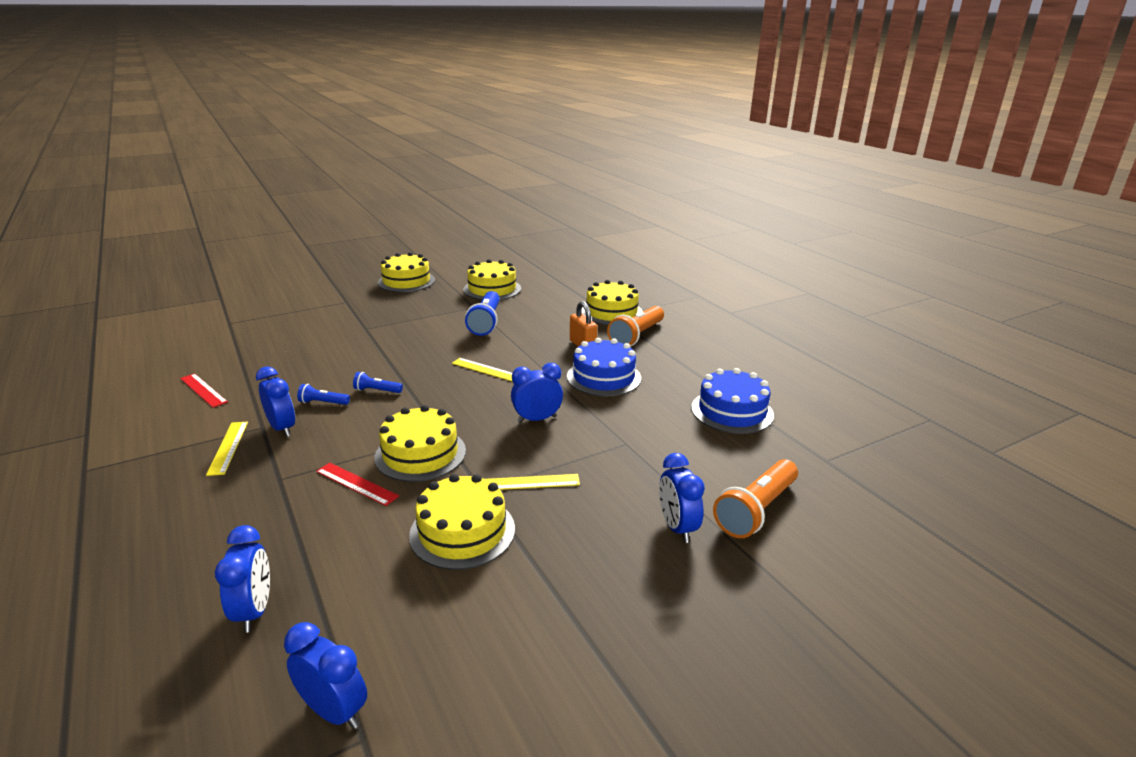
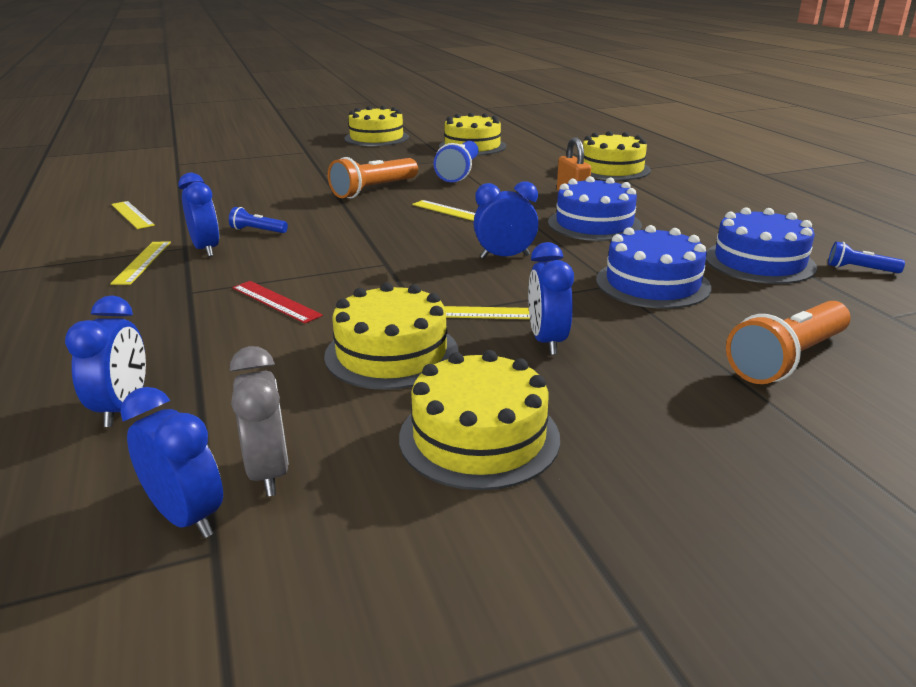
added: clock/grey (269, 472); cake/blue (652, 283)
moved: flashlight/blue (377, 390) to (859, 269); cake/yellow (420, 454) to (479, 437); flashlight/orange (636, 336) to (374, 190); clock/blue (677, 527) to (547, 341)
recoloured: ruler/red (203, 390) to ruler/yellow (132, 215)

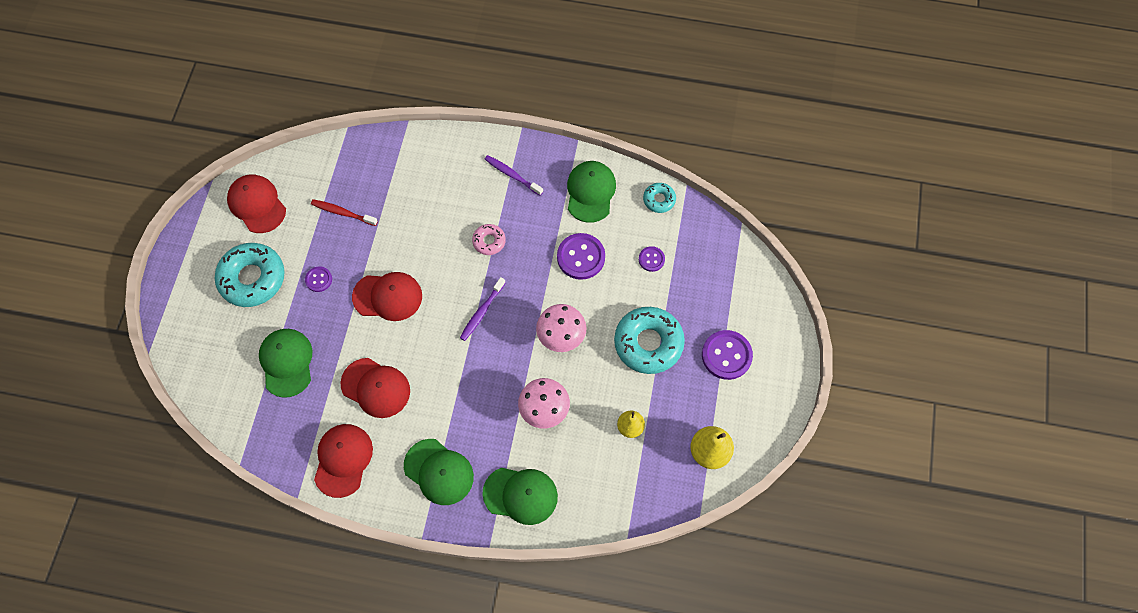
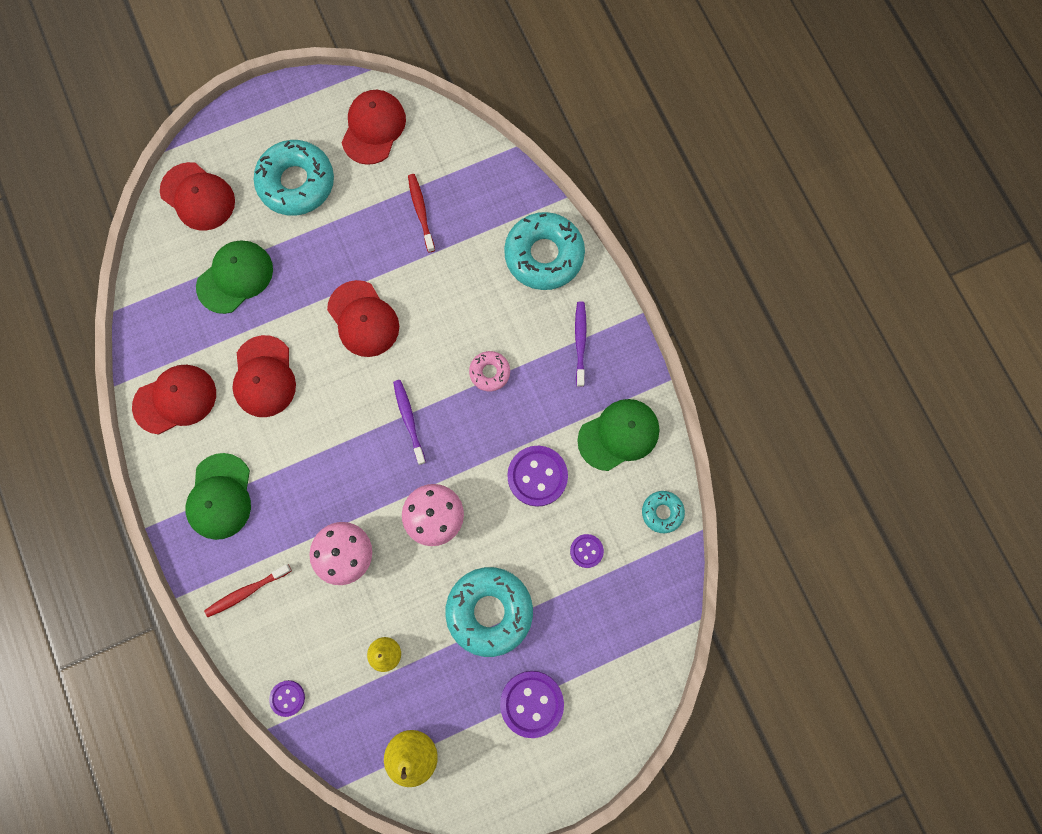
added: cap/red (198, 197); donut/turquoise (544, 255)
moved: button/purple (319, 279) to (287, 698)
replaced: cap/green (520, 495) to toothbrush/red (247, 591)
turned: toothbrush/purple (482, 312) = (409, 420) 75 degrees clockwise

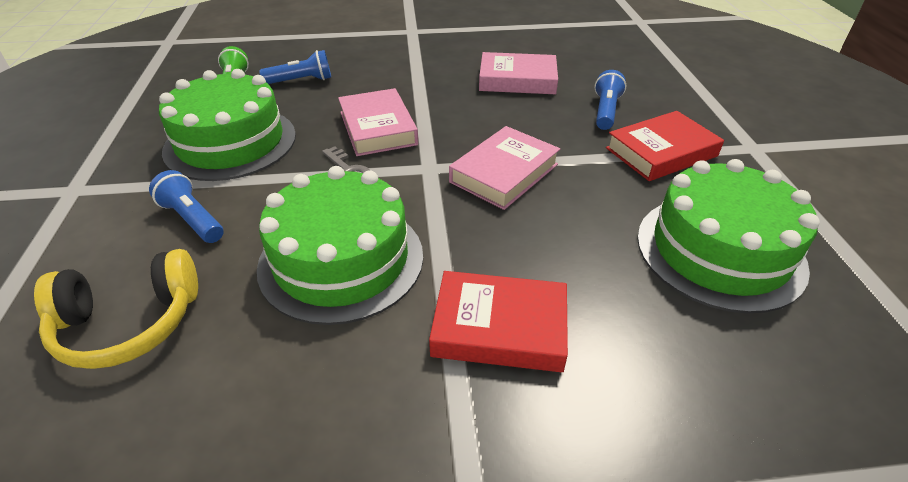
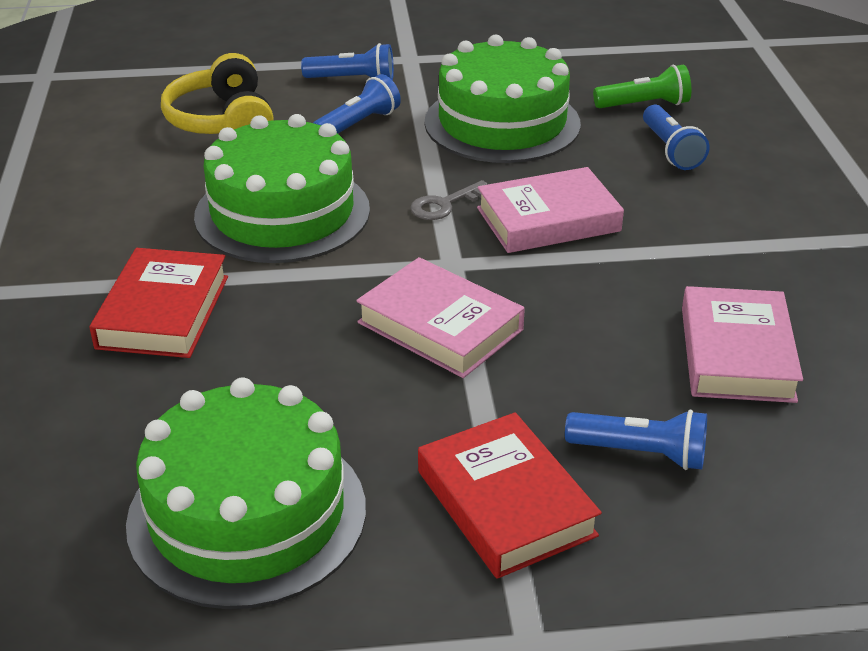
added: flashlight/blue (353, 80)

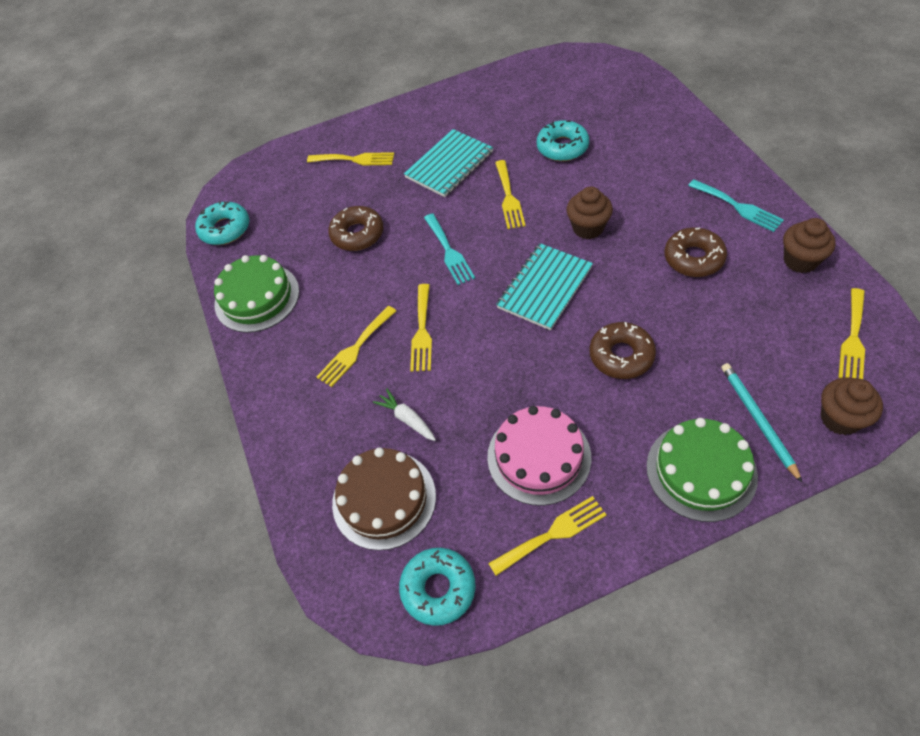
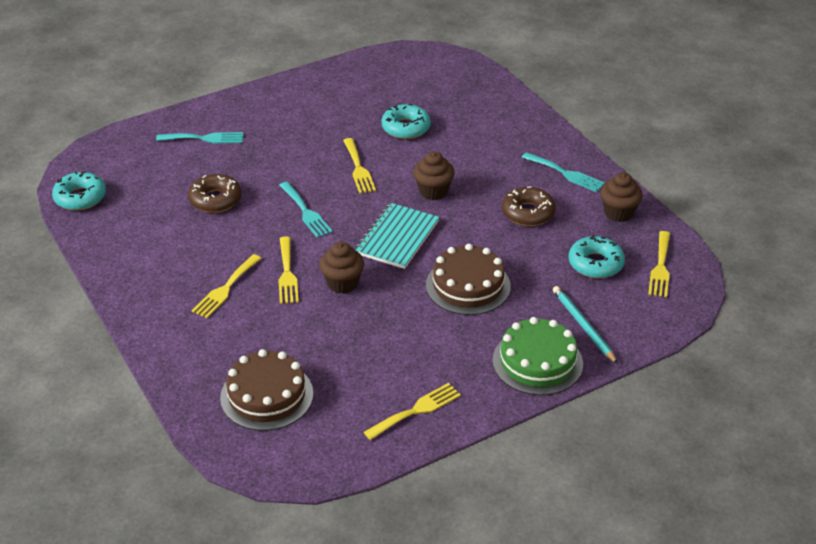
removed: cake/green (257, 297); carrot/white (407, 419); notebook/turquoise (449, 165); cake/pink (539, 457)
moved: donut/turquoise (438, 589) to (595, 264); cupcake/brown (840, 418) to (342, 283)
replaced: donut/brown (621, 356) to cake/brown (468, 285)
recoloured: fork/yellow (355, 159) to fork/turquoise (204, 138)

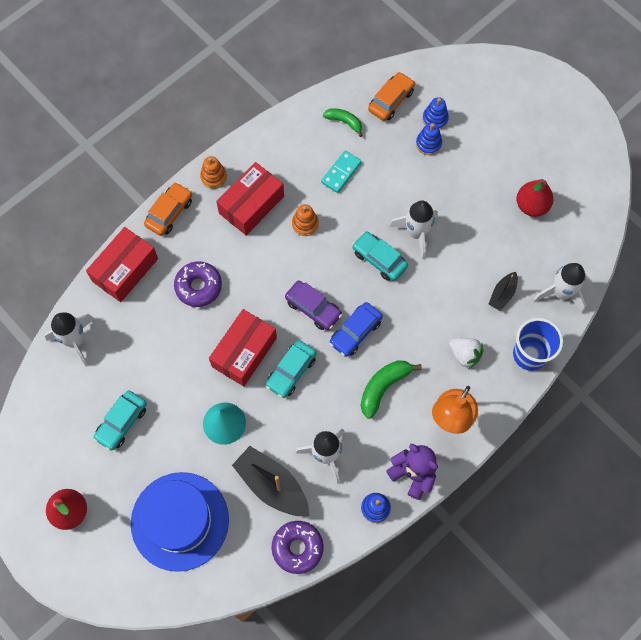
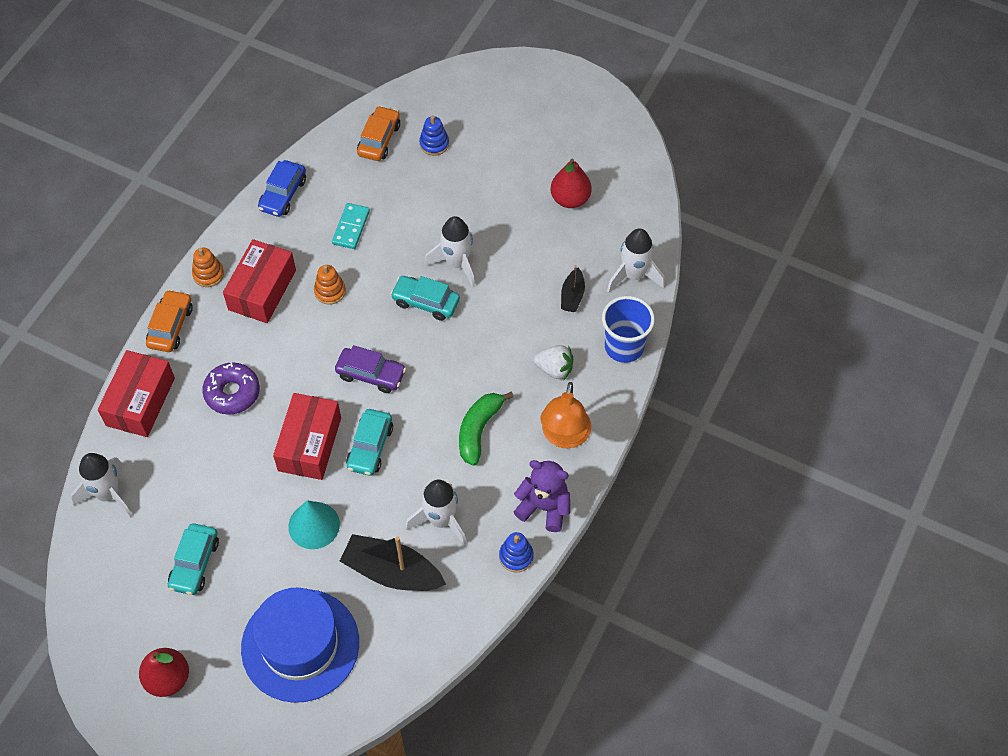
removed: donut/purple (297, 548); banana/green (344, 122); stacking toy/blue (428, 144)
moved: car/blue (355, 332) to (283, 194)

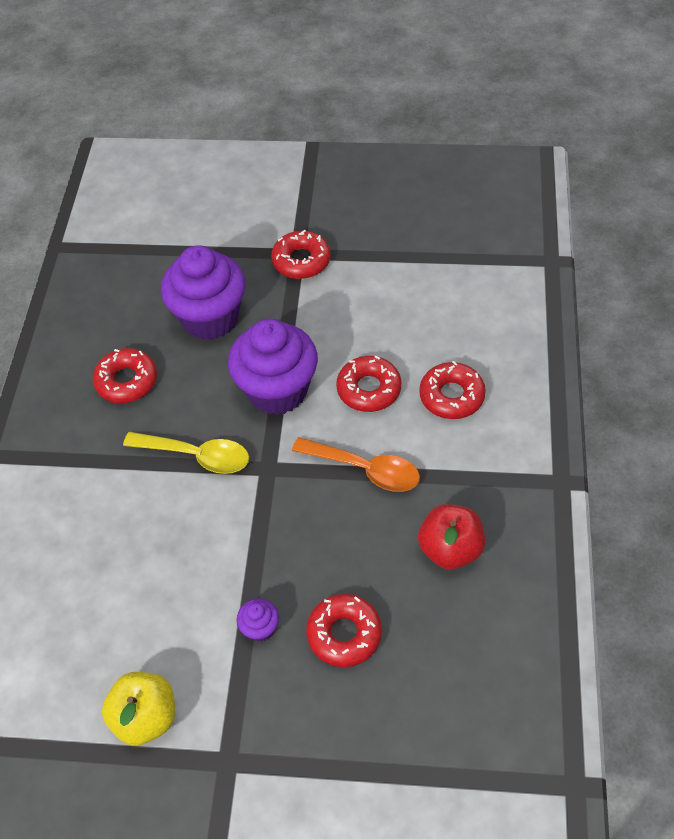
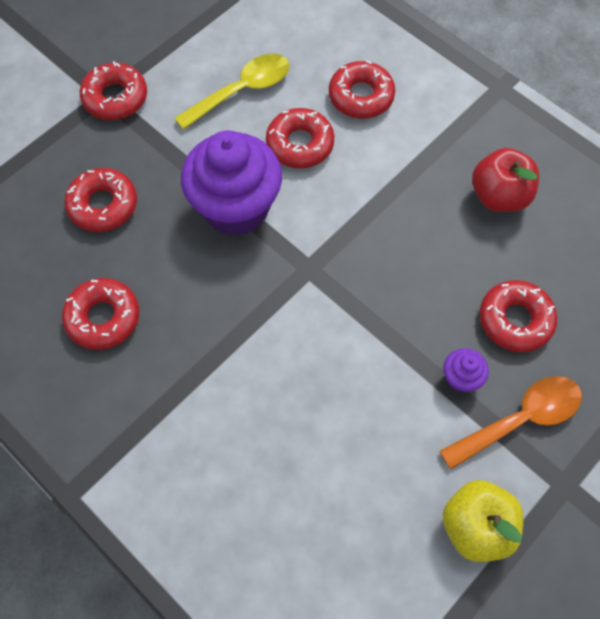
moved: spoon/yellow (196, 456) to (242, 91); spoon/orange (365, 469) to (519, 419)
replaced: cupcake/purple (210, 318) to donut/red (103, 205)

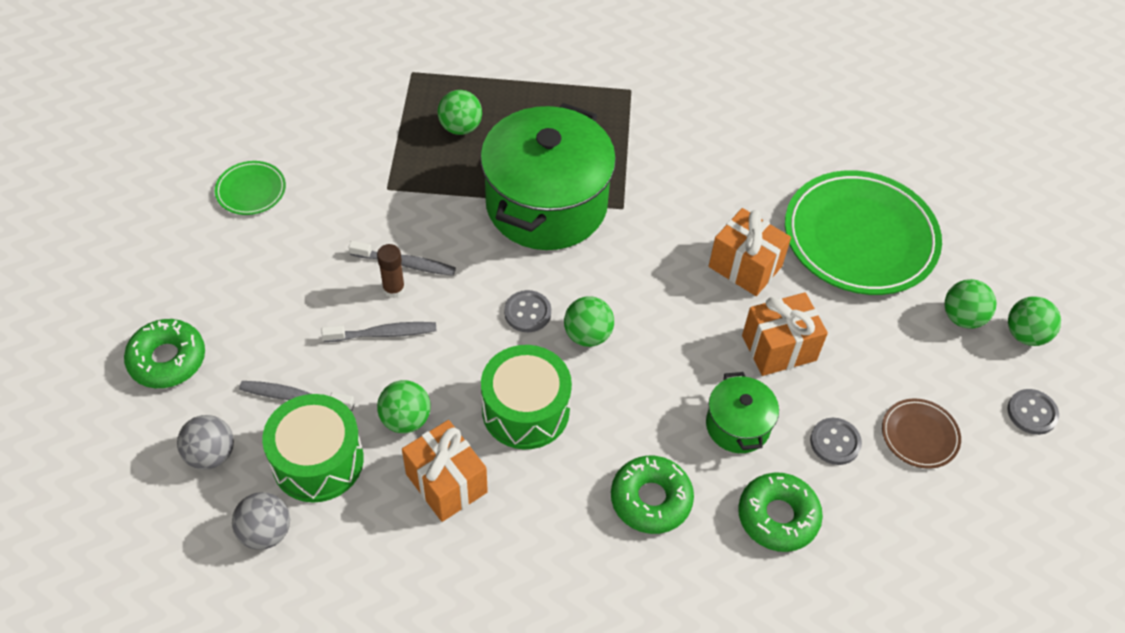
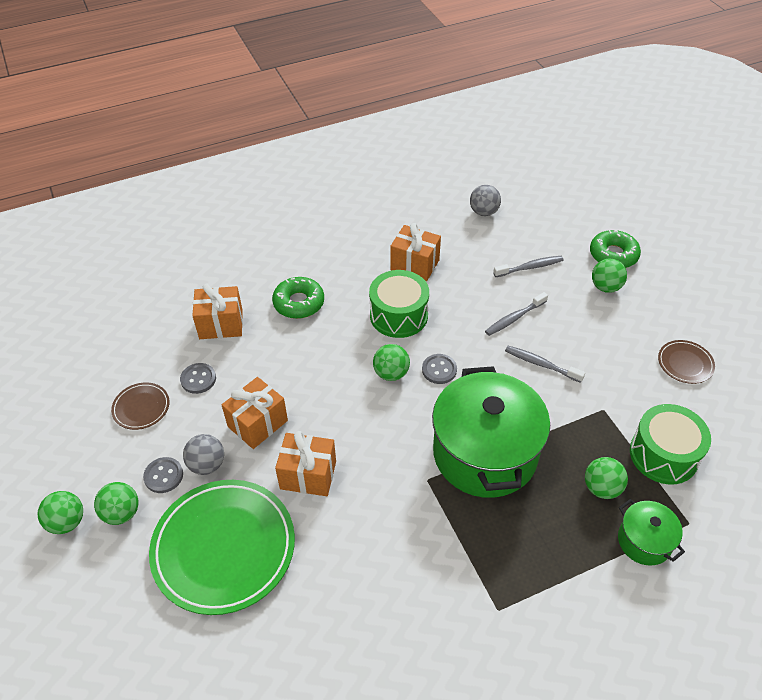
removed: glue stick/brown (394, 289)
moved: ball/grey (211, 454) to (207, 464); drum/green (318, 461) to (663, 455); ball/green (406, 419) to (605, 287); pot/green (737, 425) to (644, 541); button/grey (1032, 413) to (163, 476)
replaced: donut/green (778, 517) to gift/orange (221, 324)
recoloured: plate/green (251, 190) to plate/brown (685, 364)
turned: toothbrush/grey (405, 263) = (541, 364) 45 degrees clockwise

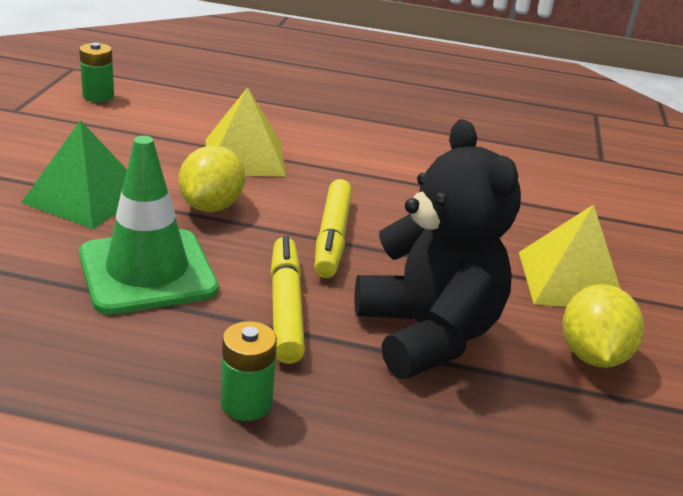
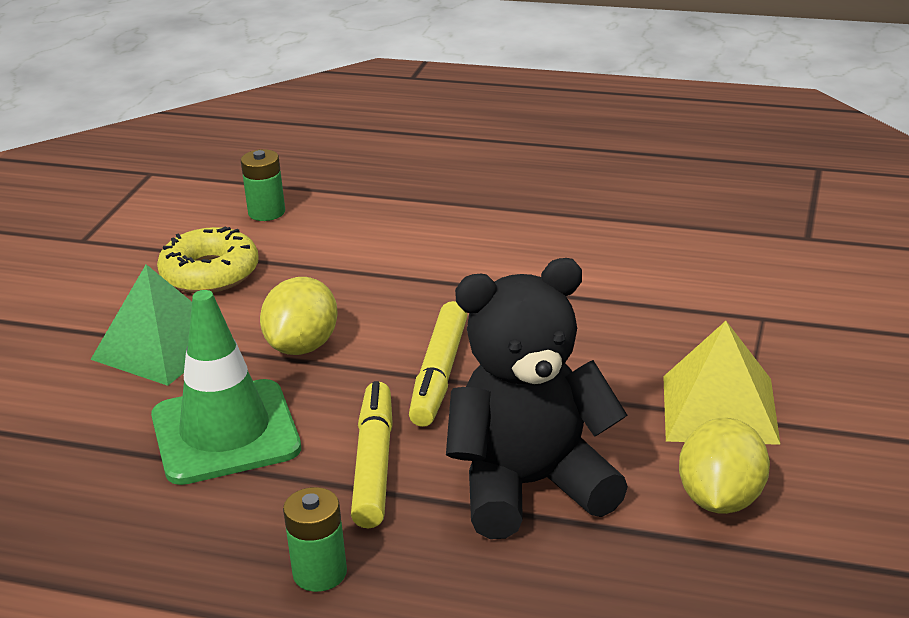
removed: pyramid/yellow (244, 157)
added: donut/yellow (210, 273)
moved: battery/green (98, 96) to (266, 212)
turned: teddy bear/black (427, 334) = (531, 486) 90 degrees counterclockwise

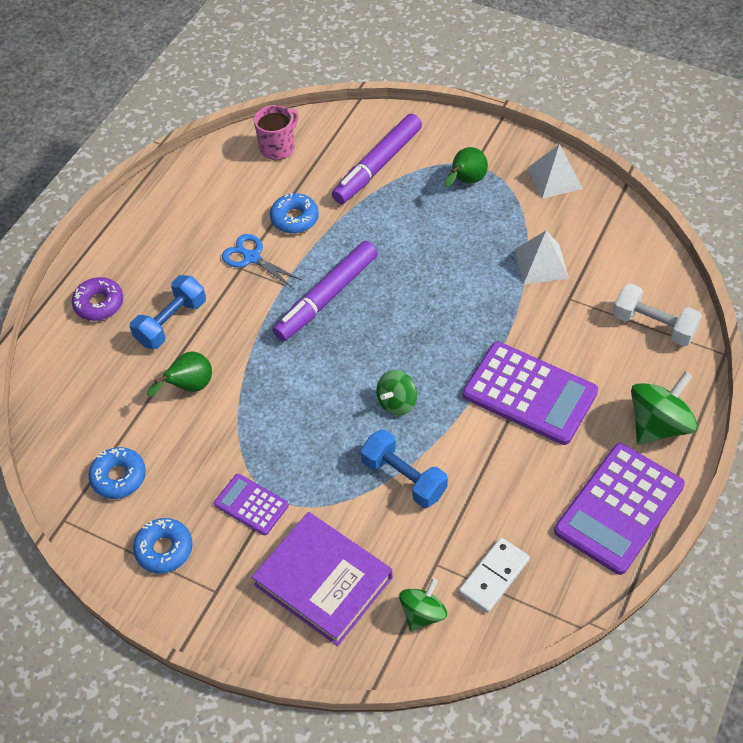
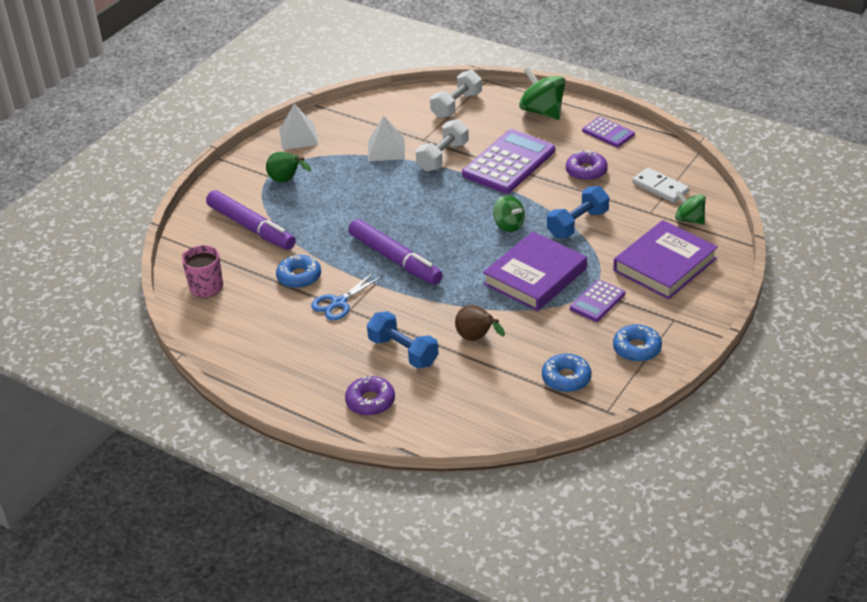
added: dumbbell/white (442, 157); book/purple (535, 276); donut/purple (586, 171)
recoloured: pear/green (189, 387) to pear/brown (477, 338)
resized: calculator/purple (619, 508) = (608, 133) x0.53

